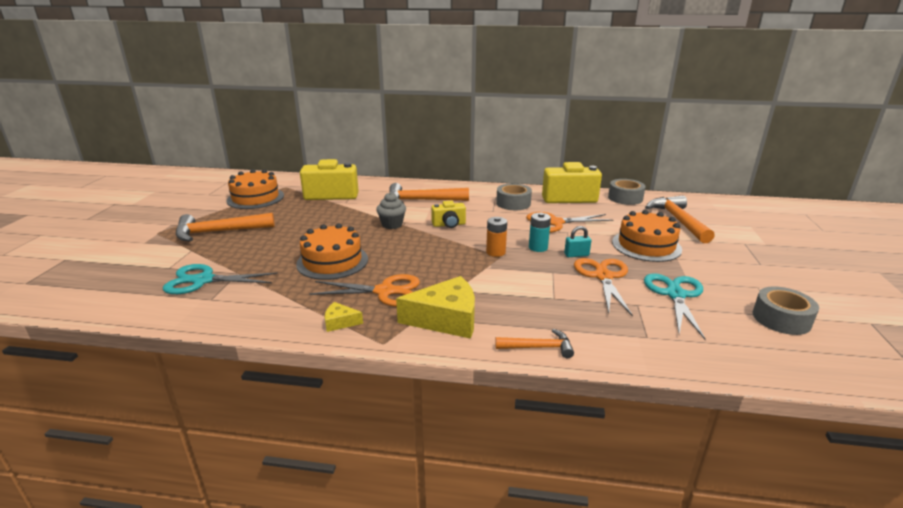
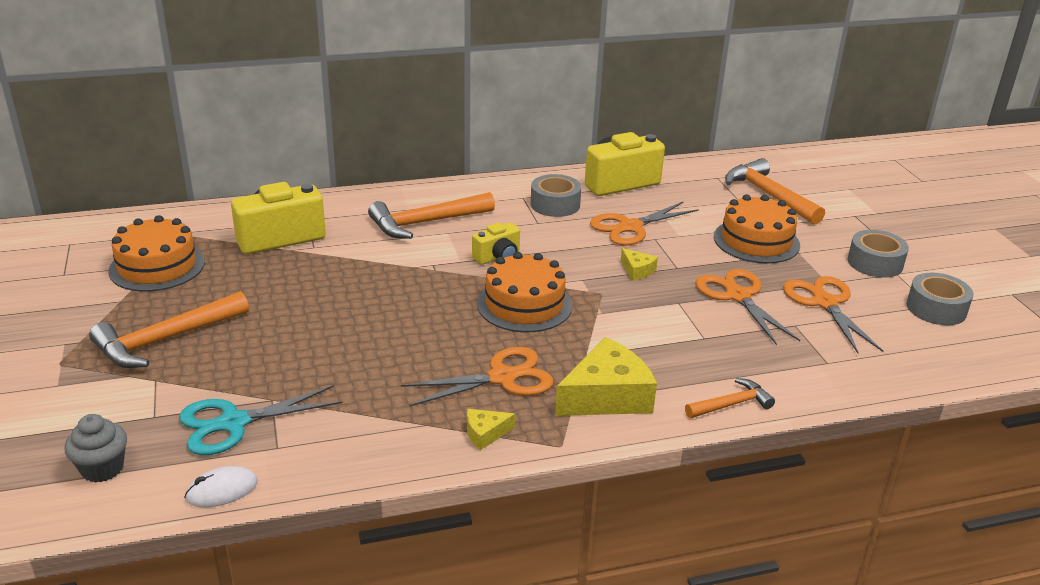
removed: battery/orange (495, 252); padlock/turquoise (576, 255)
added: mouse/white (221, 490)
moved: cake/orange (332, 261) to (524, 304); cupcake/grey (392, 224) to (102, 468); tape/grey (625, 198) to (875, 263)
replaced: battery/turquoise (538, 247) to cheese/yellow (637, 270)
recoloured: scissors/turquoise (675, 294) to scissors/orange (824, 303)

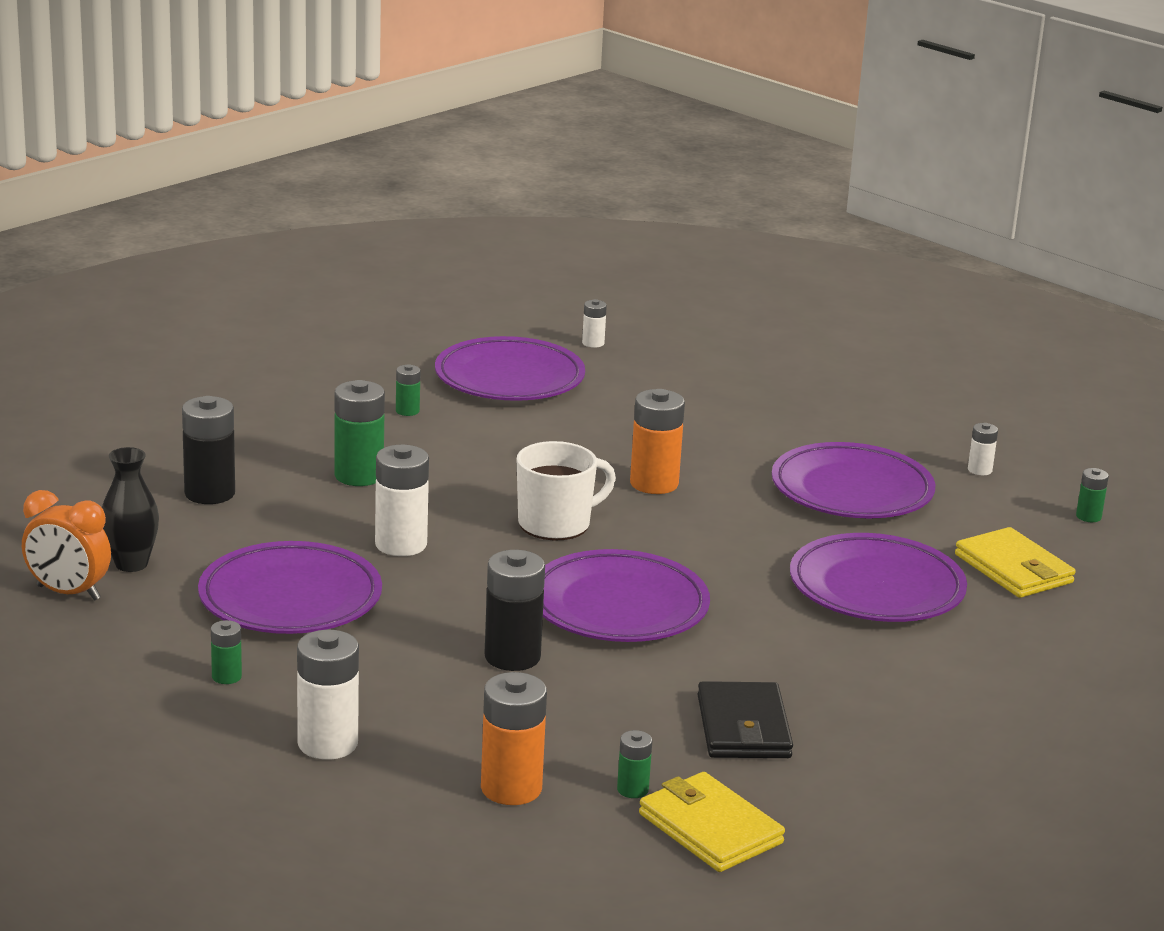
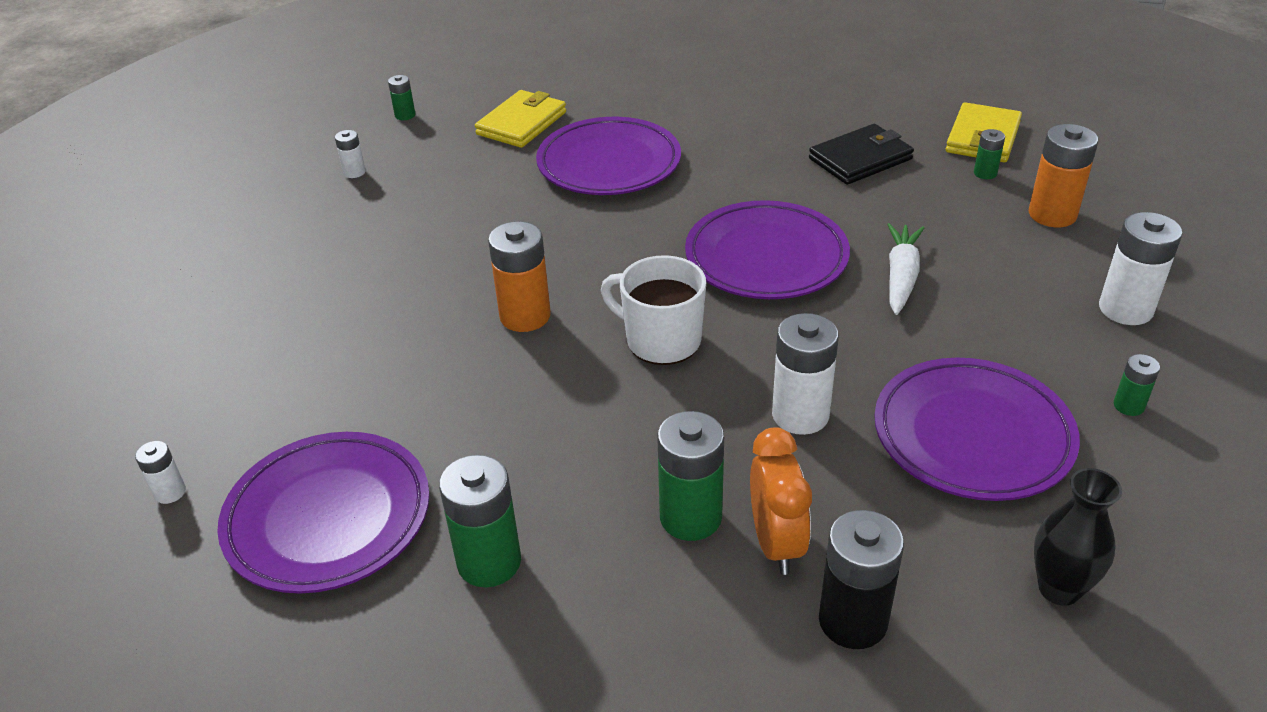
removed: plate/purple (852, 490)
moved: clock/orange (68, 593) to (776, 543)
replaced: battery/black (512, 657) to carrot/white (901, 276)
resized: battery/green (407, 411) = (489, 562) x1.94

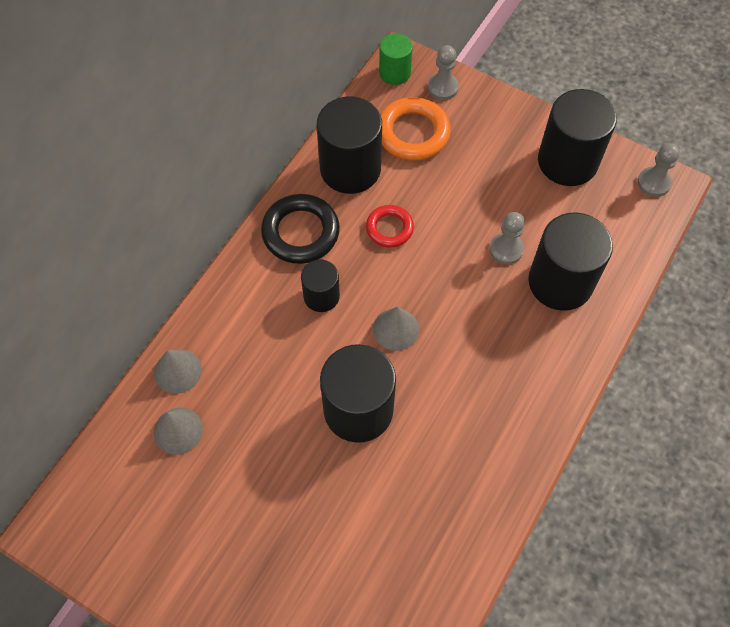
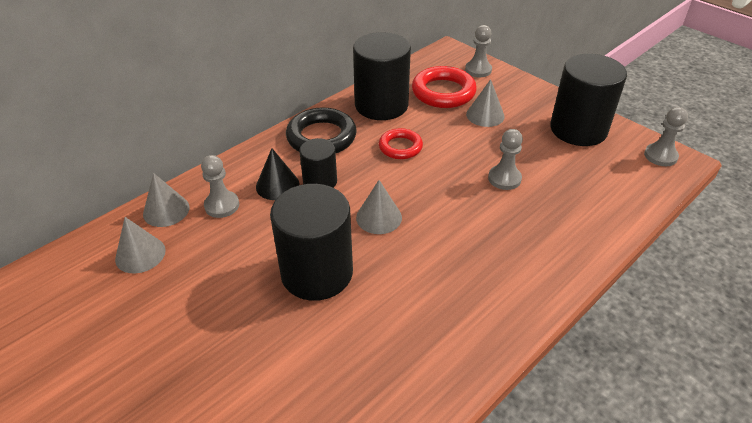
removed: cylinder/green (394, 73); cylinder/black (560, 282)
added: pawn/grey (222, 205); cone/black (277, 185); cone/grey (485, 115)
recoloured: ring/orange (413, 133) to ring/red (443, 92)

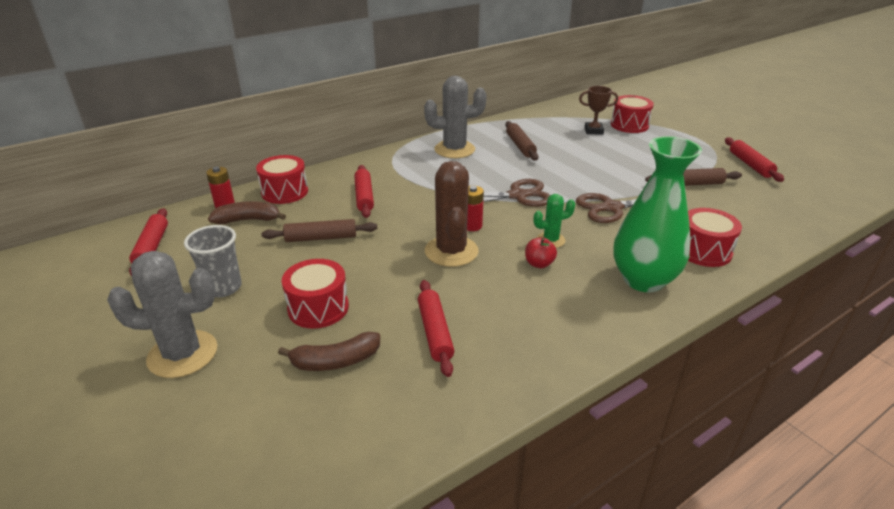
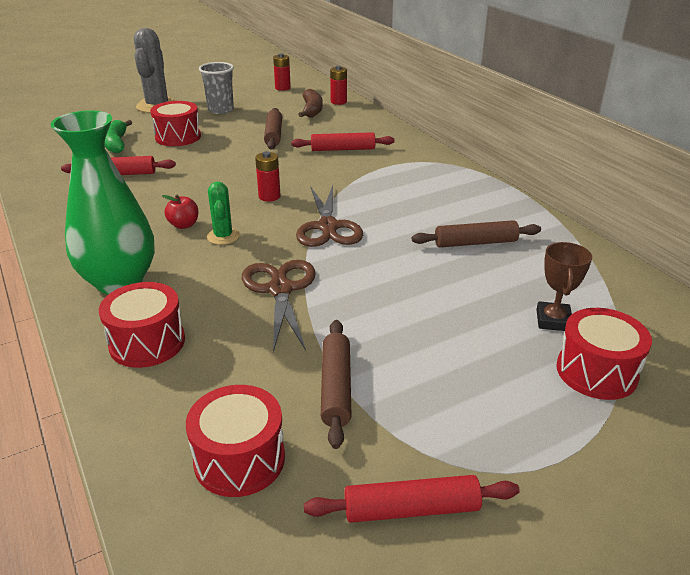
removed: cactus/grey (454, 150); cactus/brown (451, 251)
moved: drum/red (285, 192) to (239, 459)
replaced: rolling pin/red (152, 247) to battery/red (282, 88)
recoloured: banana/brown (335, 361) to banana/green (116, 143)

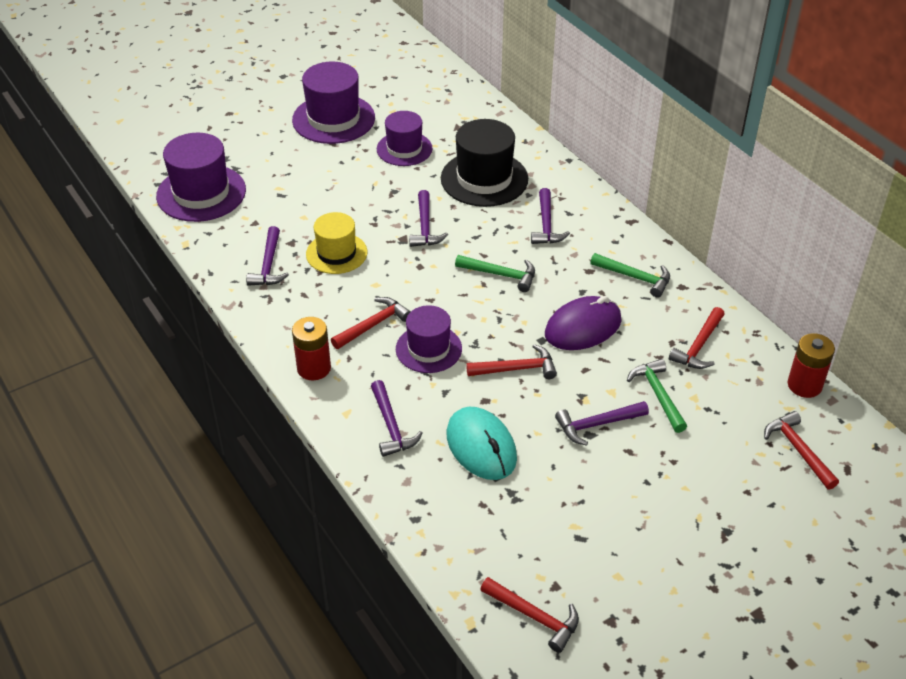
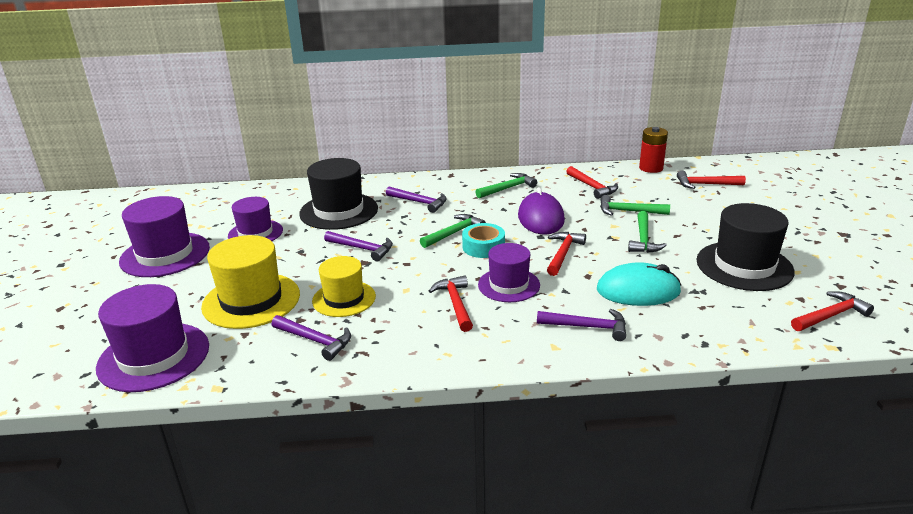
removed: battery/red (314, 368)
added: hat/yellow (251, 300); tape/turquoise (483, 247); hat/black (744, 266)
recoloured: hammer/purple (597, 425) to hammer/green (643, 239)

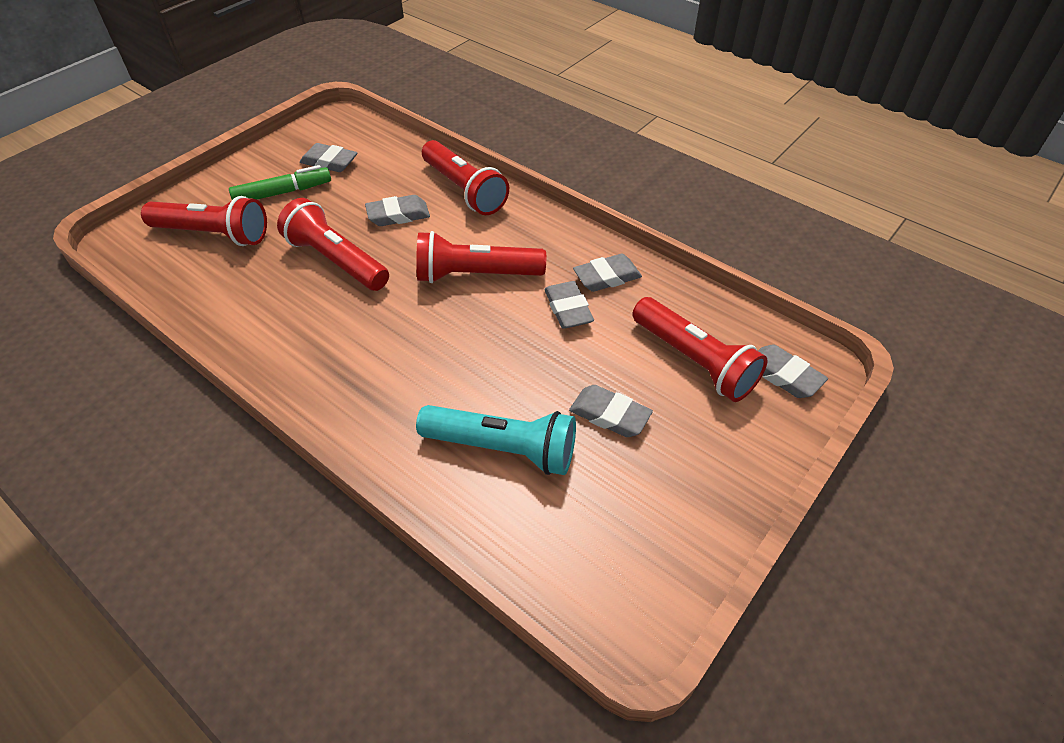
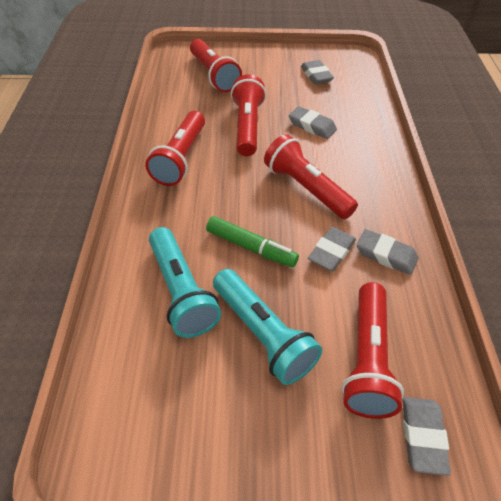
moved: marker/green (283, 192) to (251, 247); flashlight/red (464, 190) to (181, 158)
replaced: eraser/grey (609, 415) to flashlight/turquoise (262, 334)

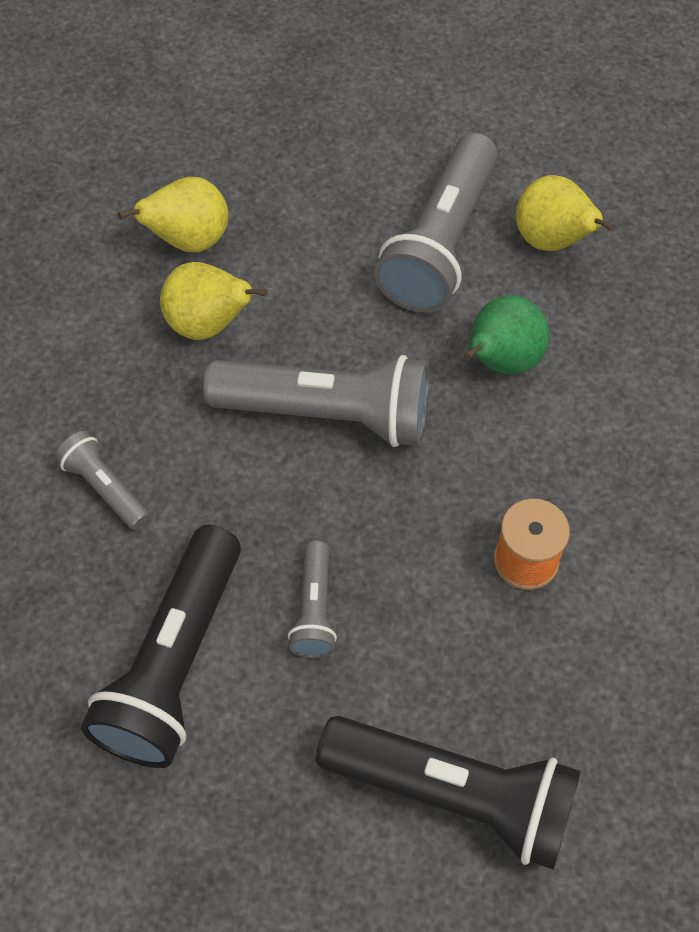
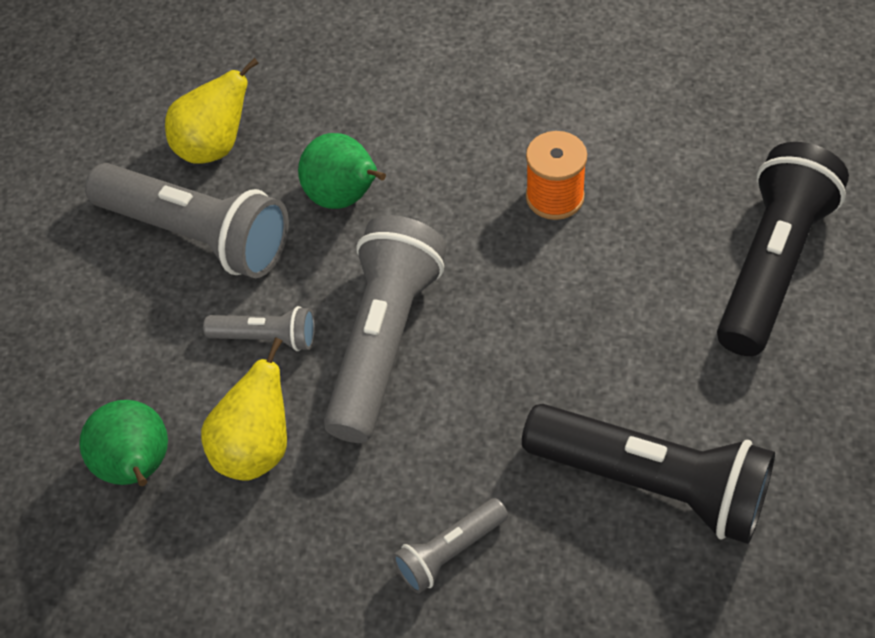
moved: flashlight/grey (314, 609) to (266, 338)
recoloured: pear/yellow (189, 240) to pear/green (138, 467)

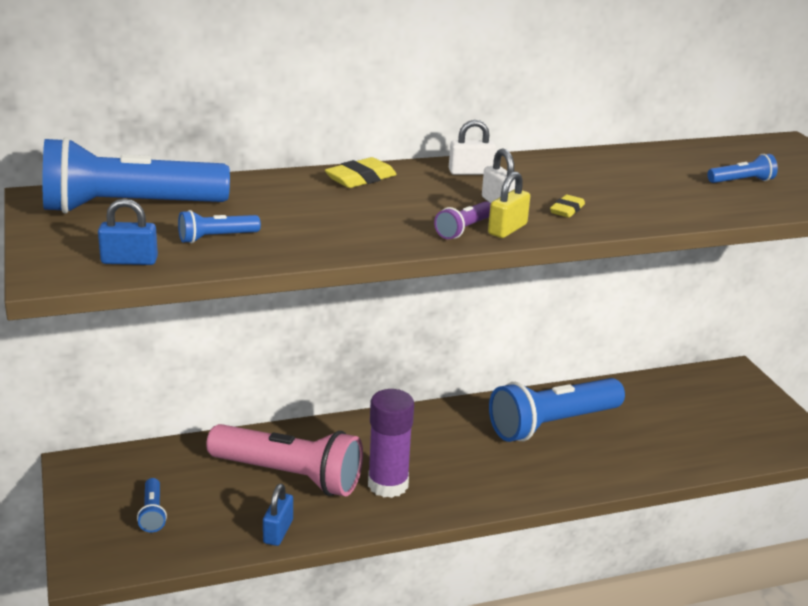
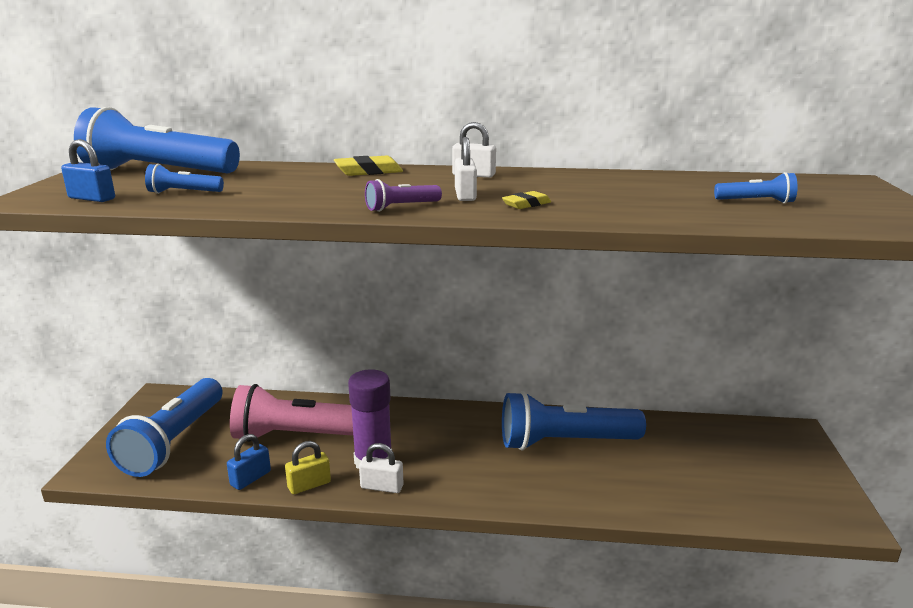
added: padlock/white (382, 487)
moved: padlock/yellow (507, 229) to (309, 485)
turned: flashlight/pink (289, 476) = (300, 436) 135 degrees clockwise
resized: flashlight/blue (152, 513) = (174, 441) x2.37

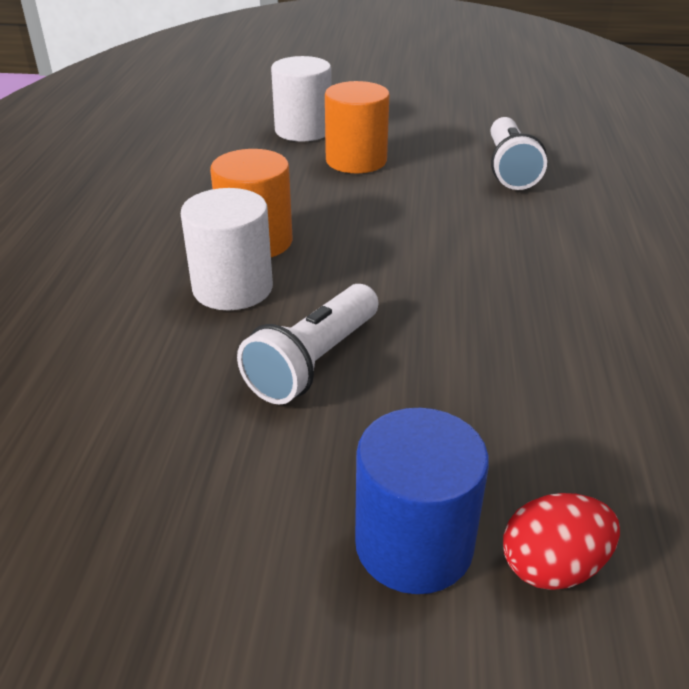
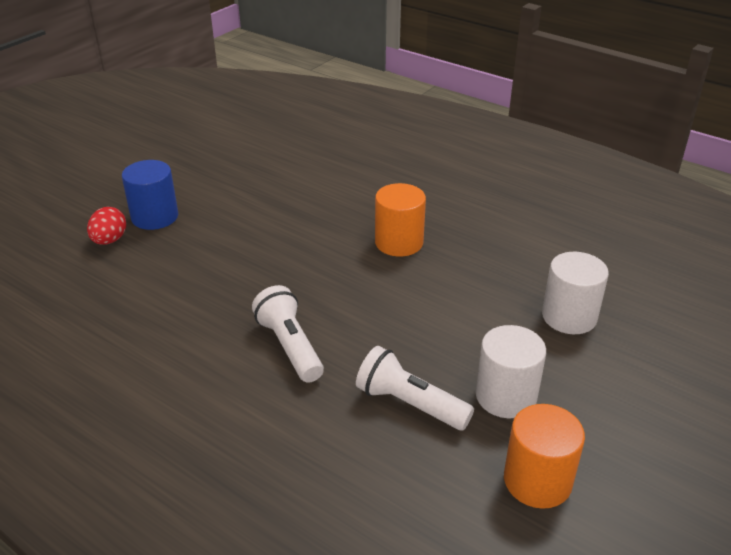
moved: cylinder/white (232, 288) to (506, 396); flashlight/white (314, 362) to (290, 346); cylinder/orange (356, 160) to (537, 480)

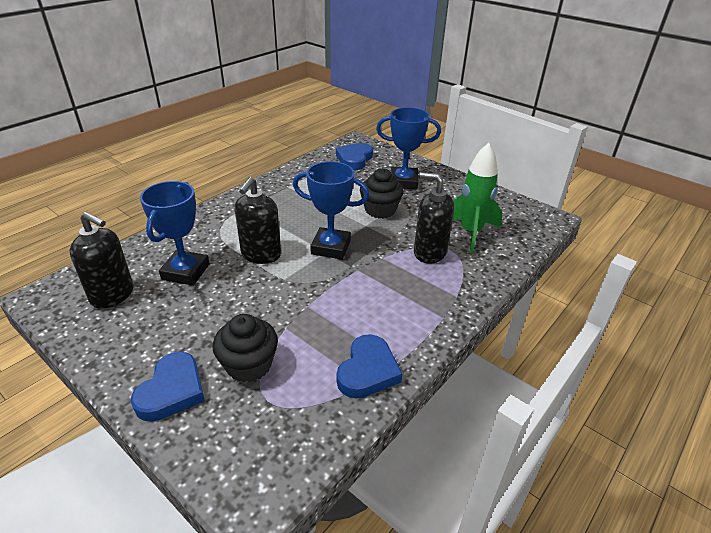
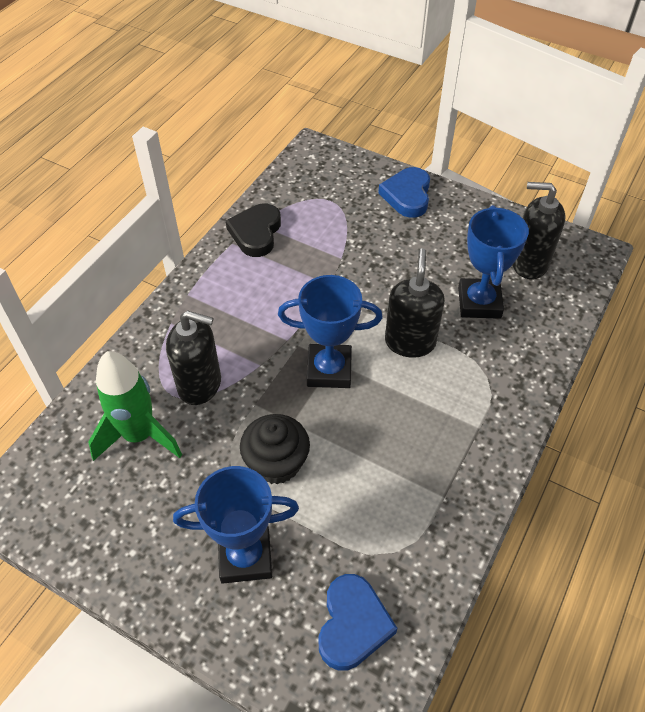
removed: cupcake/black (249, 365)
recoloured: heart/blue (368, 371) to heart/black (256, 233)

